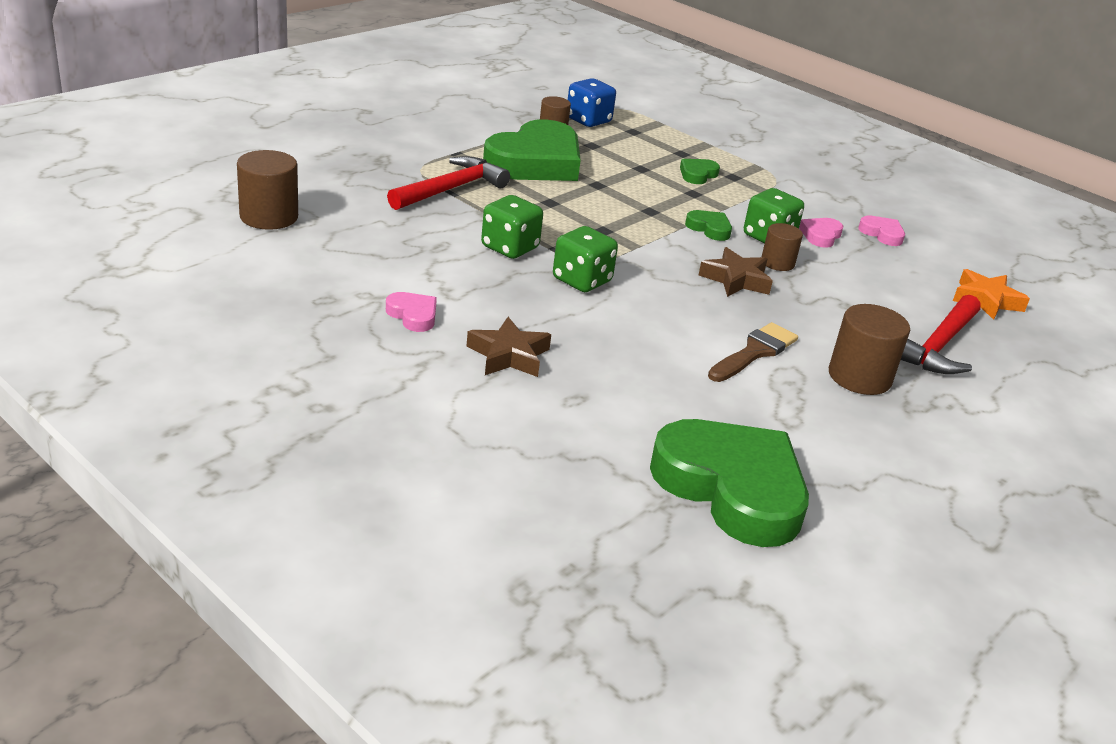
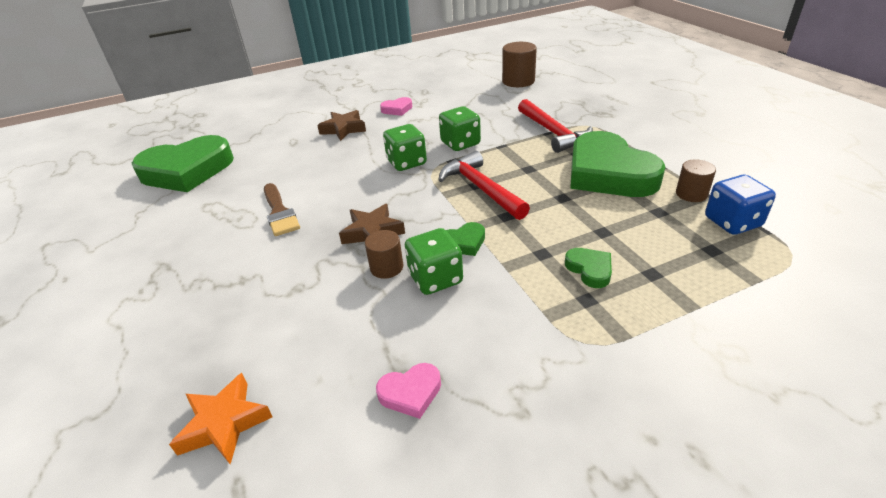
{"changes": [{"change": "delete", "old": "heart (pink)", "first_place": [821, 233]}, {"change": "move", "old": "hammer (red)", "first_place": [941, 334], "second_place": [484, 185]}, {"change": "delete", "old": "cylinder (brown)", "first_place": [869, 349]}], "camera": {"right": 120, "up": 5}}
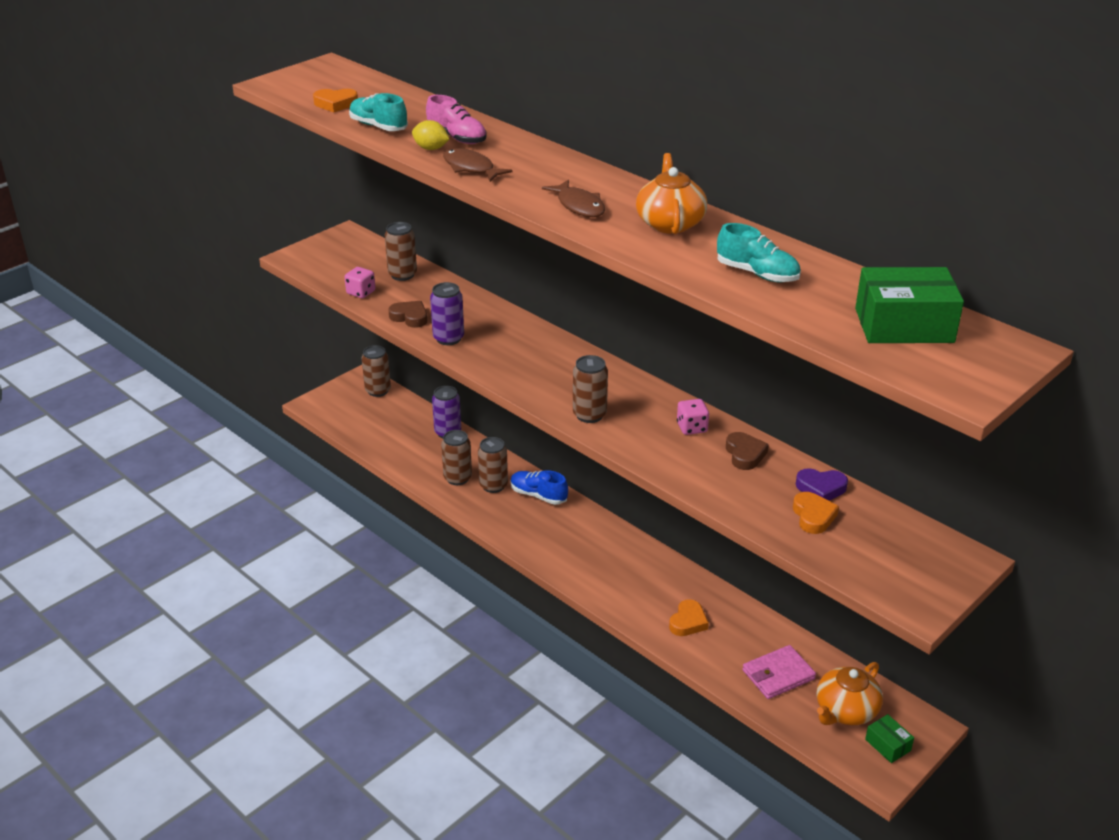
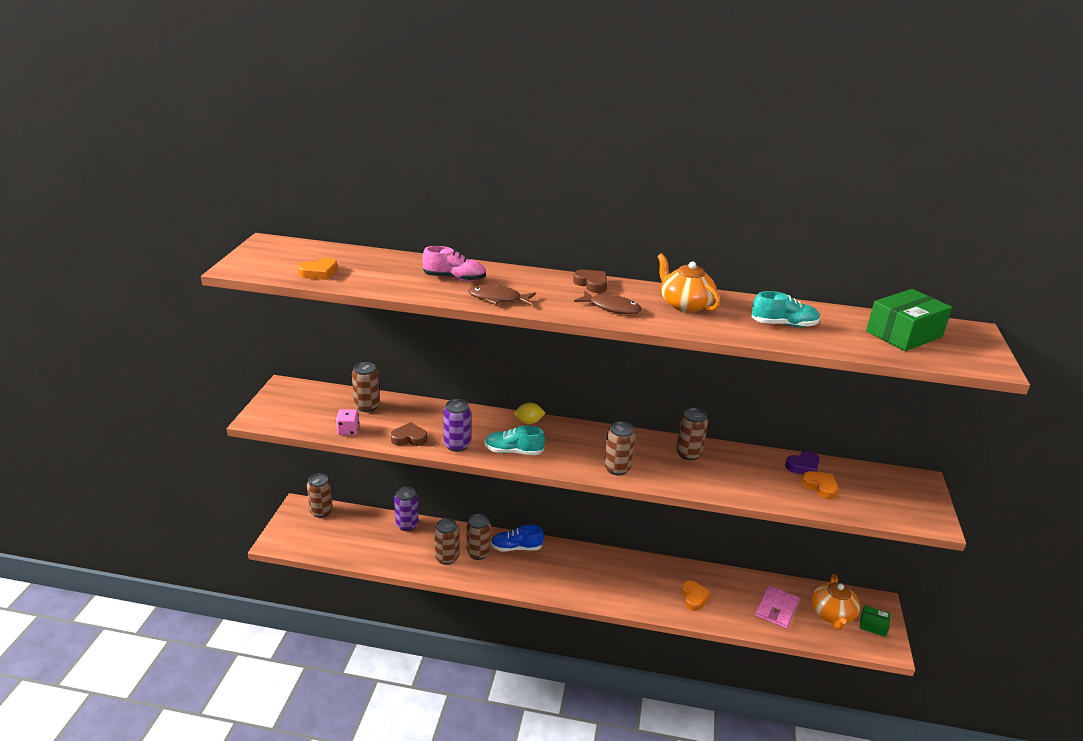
{"changes": [{"change": "move", "old": "shoe (turquoise)", "first_place": [378, 112], "second_place": [515, 440]}, {"change": "move", "old": "lemon (yellow)", "first_place": [430, 135], "second_place": [530, 413]}, {"change": "replace", "old": "dice (pink)", "new": "can (brown)", "first_place": [693, 417], "second_place": [692, 434]}, {"change": "move", "old": "heart (brown)", "first_place": [747, 451], "second_place": [590, 281]}], "camera": {"right": -35, "up": -5}}
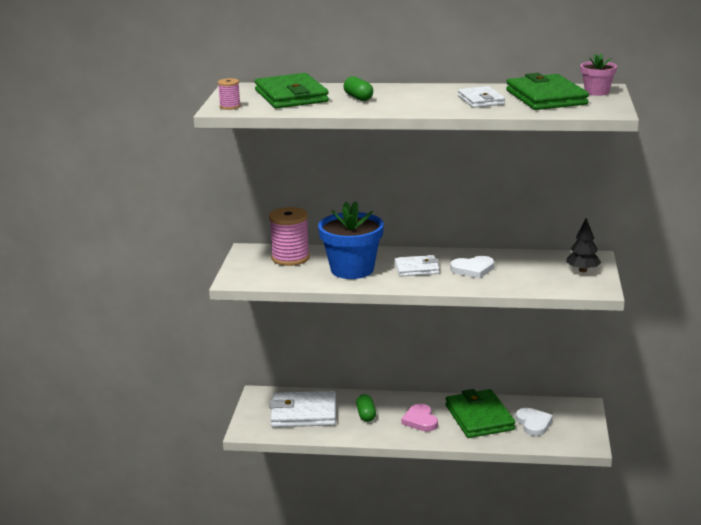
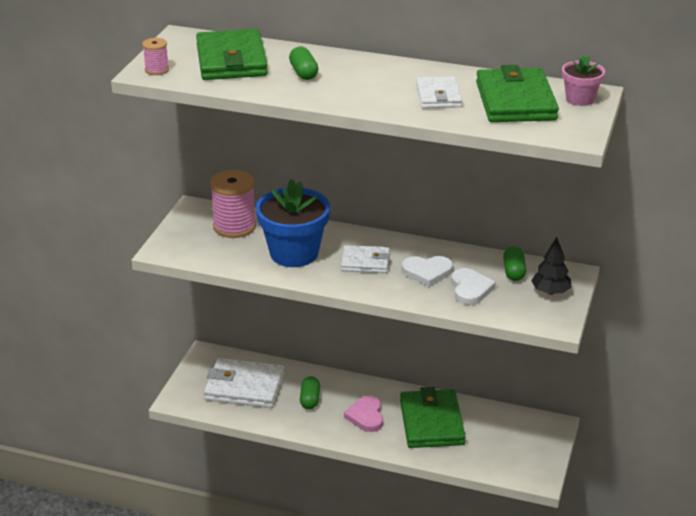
{"changes": [{"change": "move", "old": "heart (white)", "first_place": [534, 422], "second_place": [473, 286]}, {"change": "insert", "new": "capsule (green)", "second_place": [514, 263]}], "camera": {"right": 10, "up": 10}}
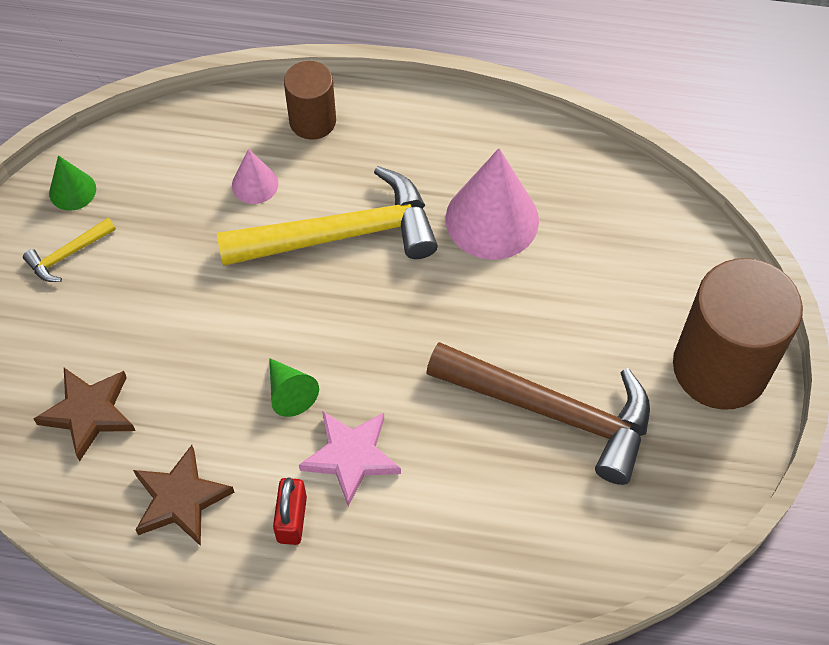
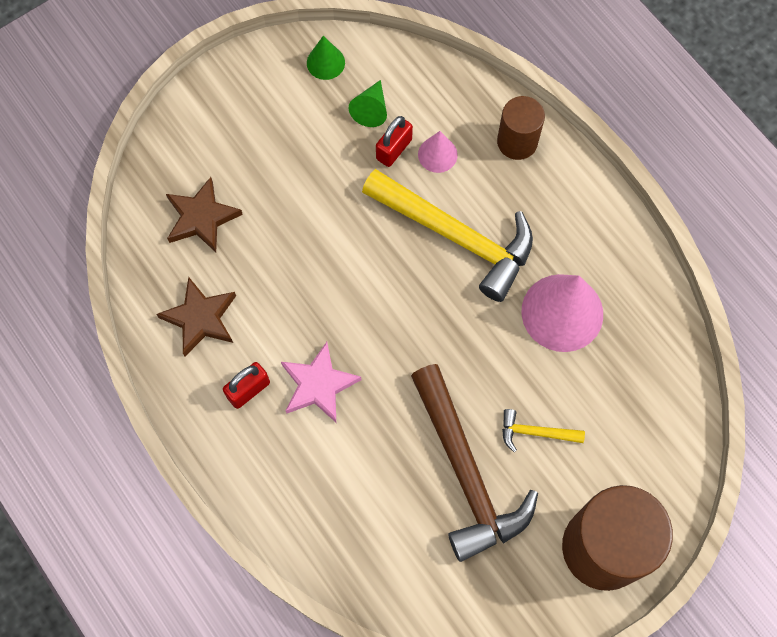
{"changes": [{"change": "move", "old": "hammer (yellow)", "first_place": [69, 250], "second_place": [543, 430]}, {"change": "move", "old": "cone (green)", "first_place": [294, 387], "second_place": [368, 103]}, {"change": "insert", "new": "padlock (red)", "second_place": [394, 141]}], "camera": {"right": 45, "up": 10}}
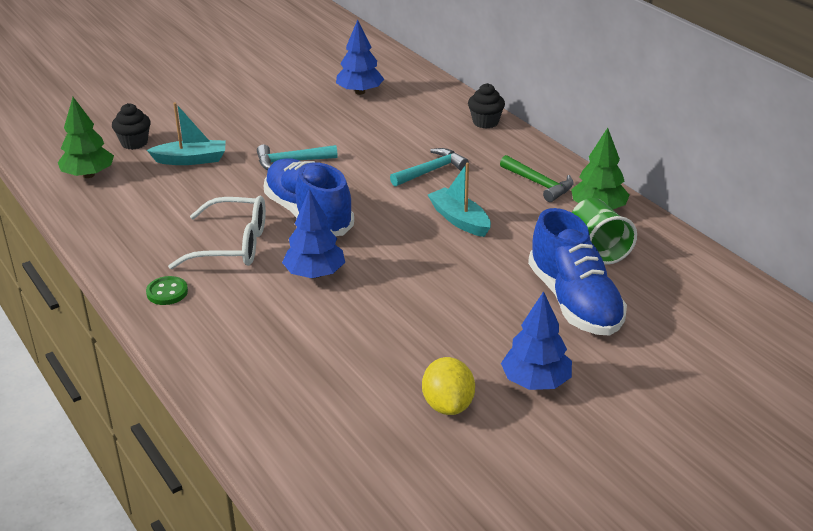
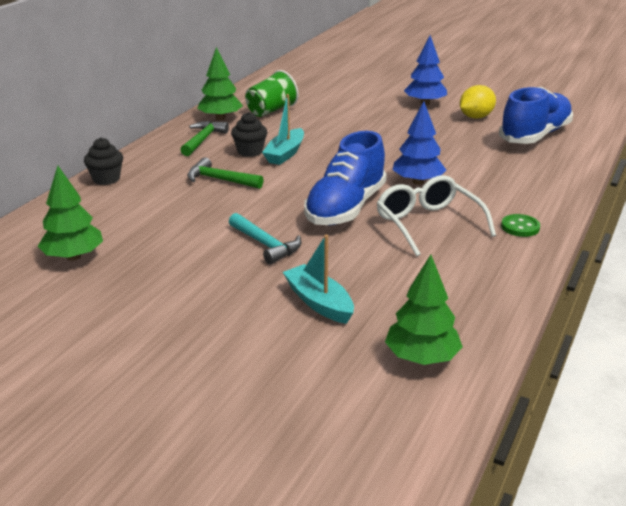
{"changes": [{"change": "recolor", "old": "tree (blue)", "new": "tree (green)", "first_place": [360, 57], "second_place": [70, 213]}, {"change": "move", "old": "cupcake (black)", "first_place": [131, 126], "second_place": [249, 134]}, {"change": "recolor", "old": "hammer (turquoise)", "new": "hammer (green)", "first_place": [429, 167], "second_place": [225, 173]}, {"change": "move", "old": "shoe (blue)", "first_place": [577, 271], "second_place": [536, 115]}], "camera": {"right": -120, "up": -5}}
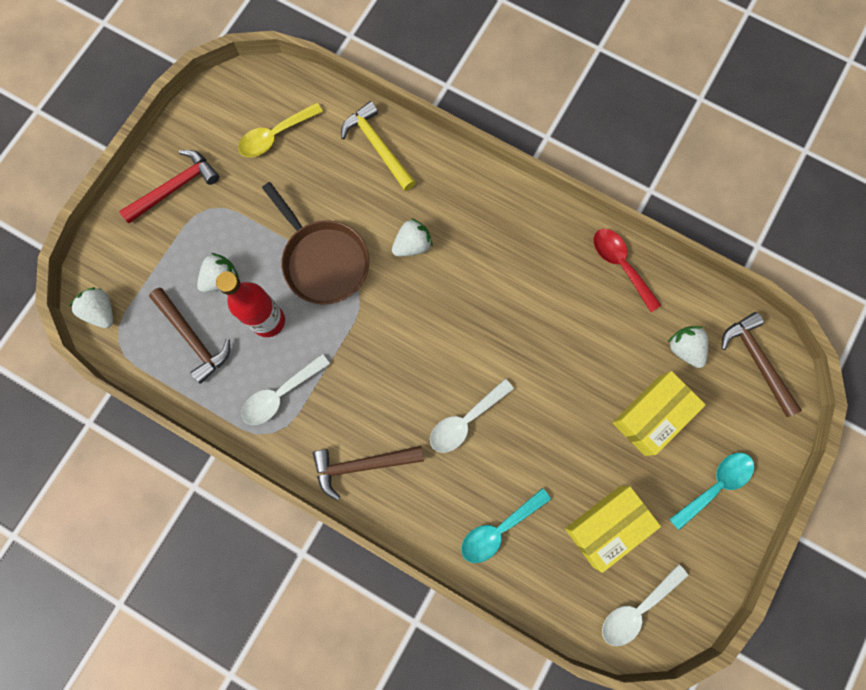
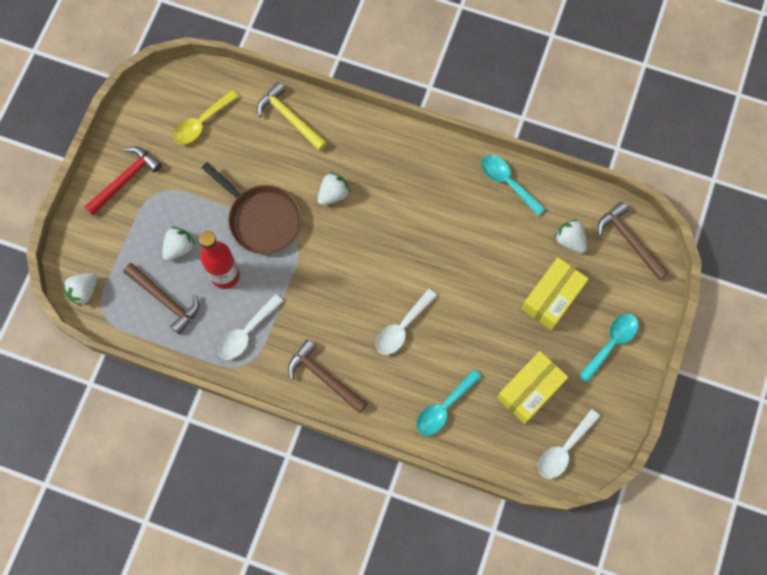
{"changes": [{"change": "recolor", "old": "spoon (red)", "new": "spoon (turquoise)", "first_place": [627, 270], "second_place": [513, 185]}, {"change": "rotate", "old": "strawberry (white)", "first_place": [91, 307], "second_place": [79, 289], "degrees": -90}, {"change": "rotate", "old": "hammer (brown)", "first_place": [368, 473], "second_place": [328, 376], "degrees": 60}], "camera": {"right": -10, "up": -5}}
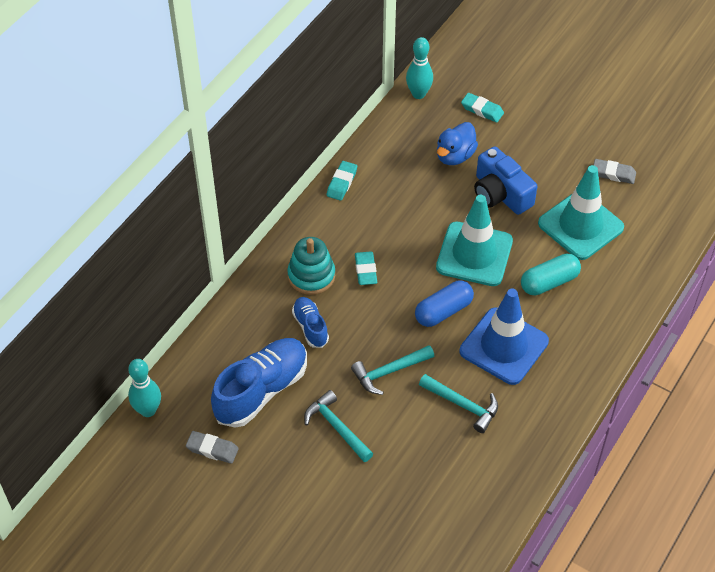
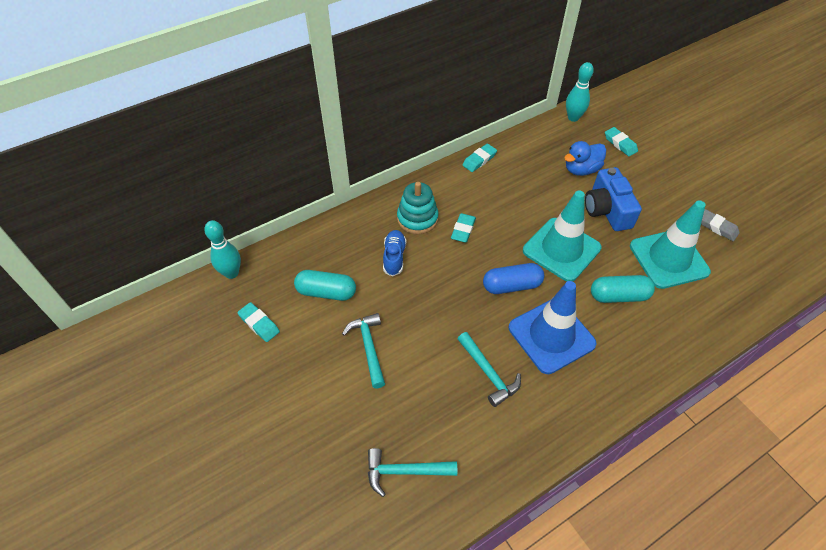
{"changes": [{"change": "replace", "old": "shoe (blue)", "new": "capsule (turquoise)", "first_place": [259, 383], "second_place": [325, 285]}, {"change": "move", "old": "hammer (turquoise)", "first_place": [392, 370], "second_place": [412, 472]}, {"change": "recolor", "old": "eraser (grey)", "new": "eraser (turquoise)", "first_place": [212, 447], "second_place": [259, 322]}], "camera": {"right": 25, "up": 0}}
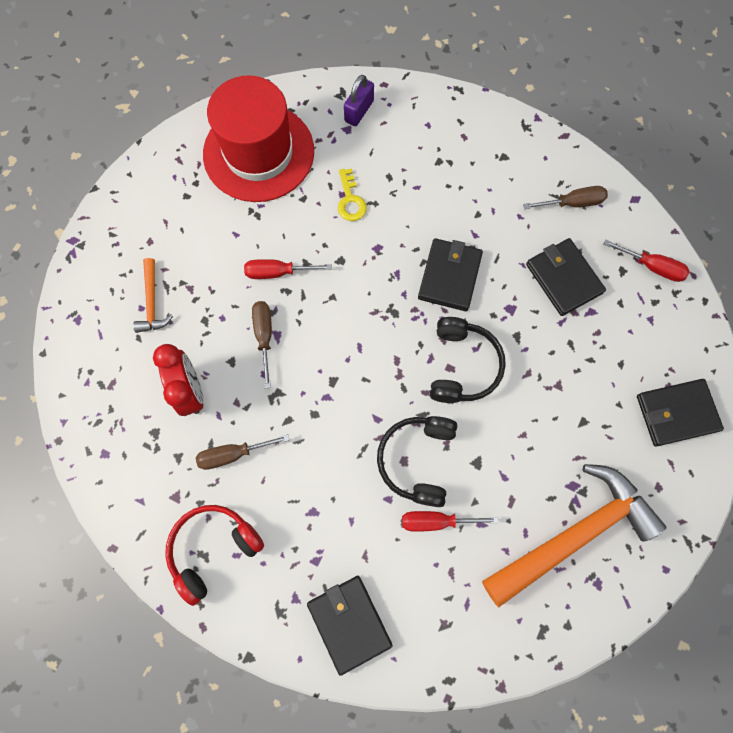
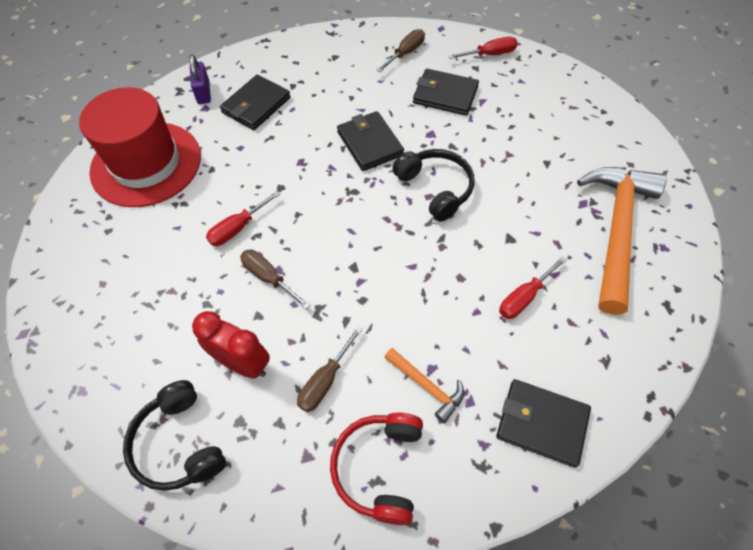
{"changes": [{"change": "delete", "old": "key (yellow)", "first_place": [352, 194]}, {"change": "move", "old": "hammer (orange)", "first_place": [153, 295], "second_place": [424, 385]}, {"change": "move", "old": "wallet (black)", "first_place": [680, 413], "second_place": [255, 102]}, {"change": "move", "old": "headphones (black)", "first_place": [417, 461], "second_place": [174, 435]}], "camera": {"right": -40, "up": -15}}
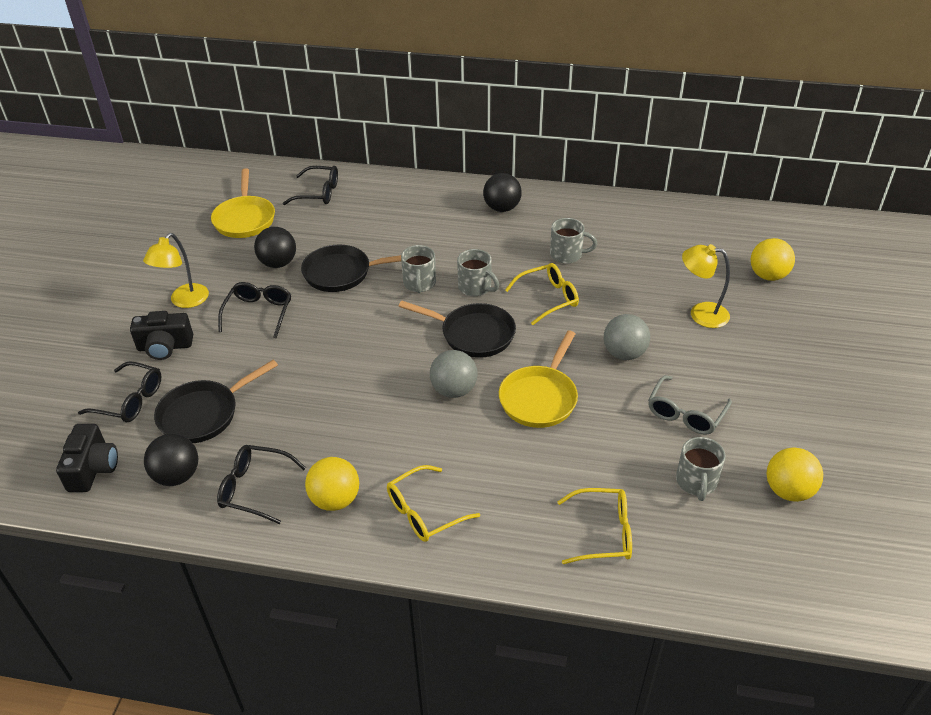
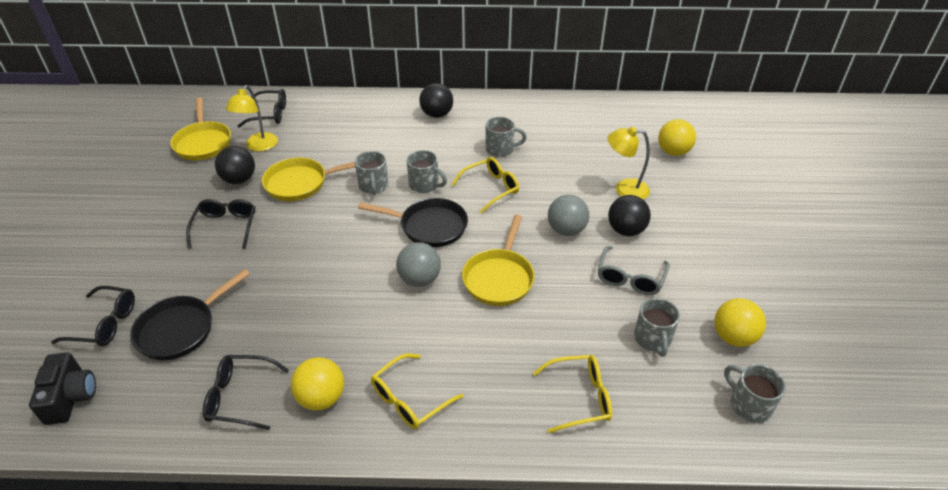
{"changes": [{"change": "move", "old": "lamp (yellow)", "first_place": [176, 270], "second_place": [252, 118]}, {"change": "recolor", "old": "pan (black)", "new": "pan (yellow)", "first_place": [351, 268], "second_place": [308, 179]}, {"change": "delete", "old": "camera (black)", "first_place": [161, 335]}, {"change": "move", "old": "ball (black)", "first_place": [171, 460], "second_place": [629, 215]}, {"change": "insert", "new": "mug (grey)", "second_place": [755, 393]}], "camera": {"right": -10, "up": 0}}
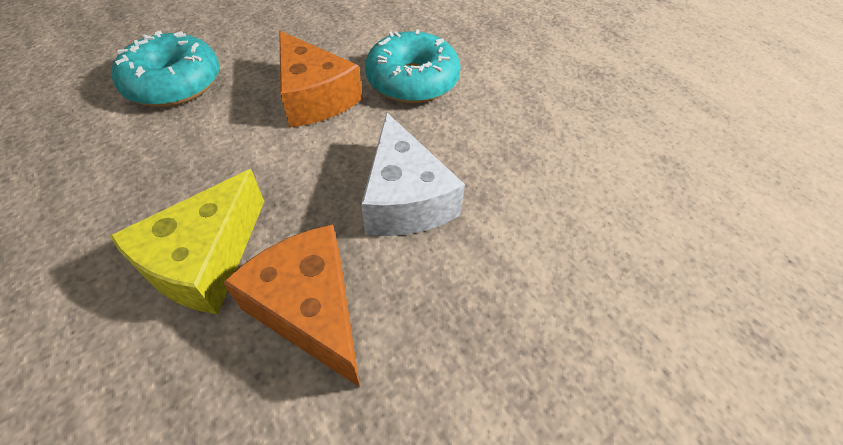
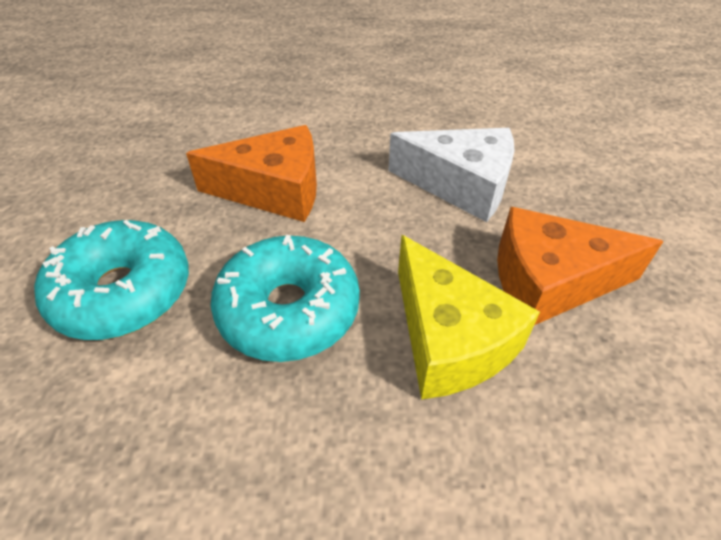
{"changes": [{"change": "move", "old": "donut (turquoise)", "first_place": [413, 66], "second_place": [285, 298]}], "camera": {"right": -55, "up": -5}}
